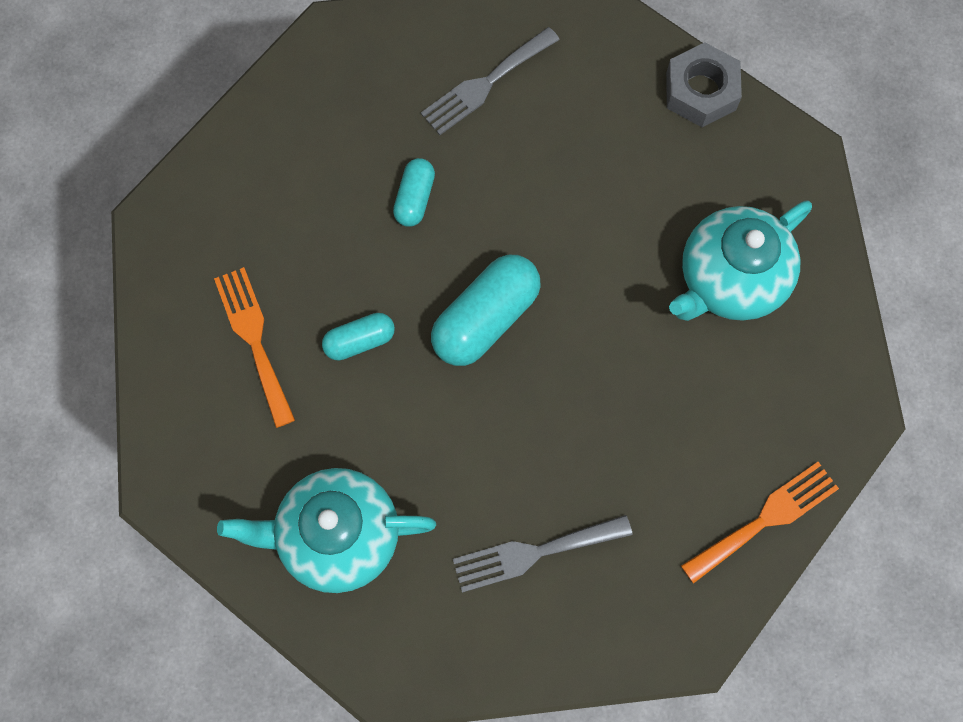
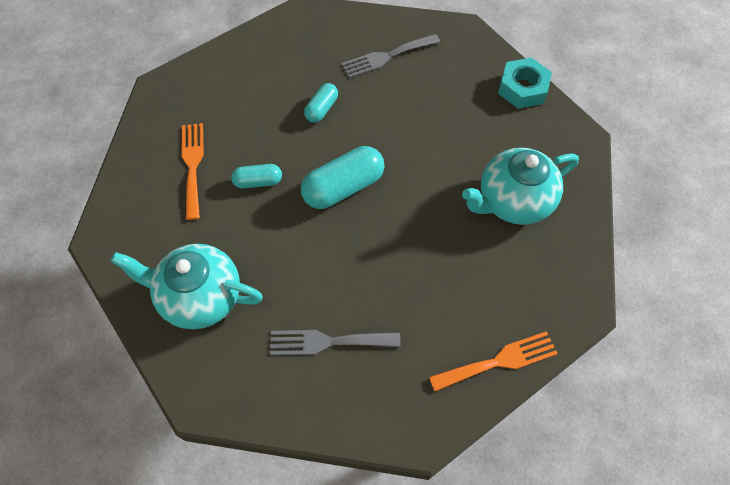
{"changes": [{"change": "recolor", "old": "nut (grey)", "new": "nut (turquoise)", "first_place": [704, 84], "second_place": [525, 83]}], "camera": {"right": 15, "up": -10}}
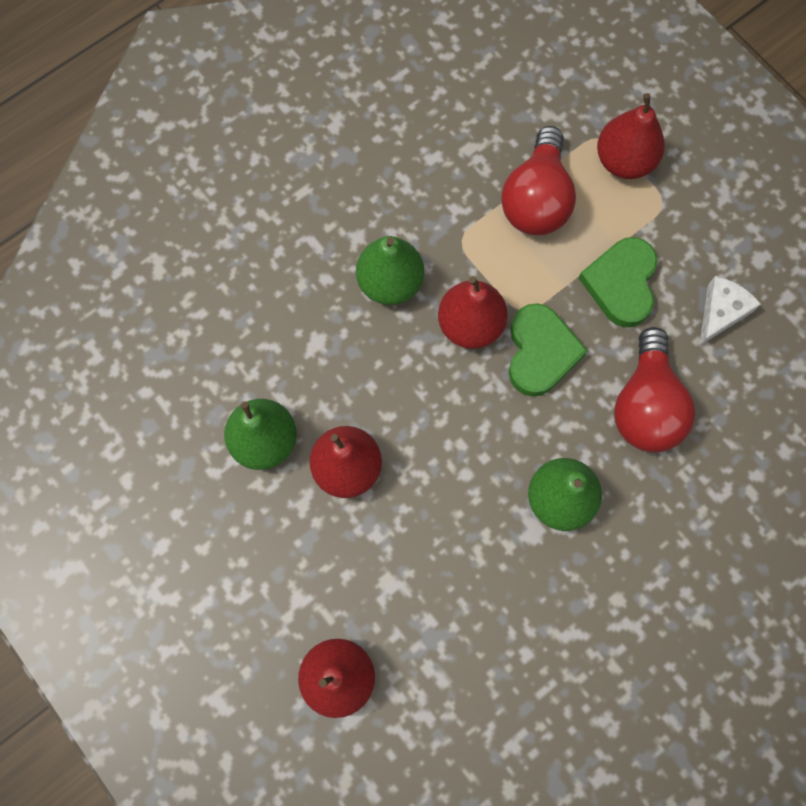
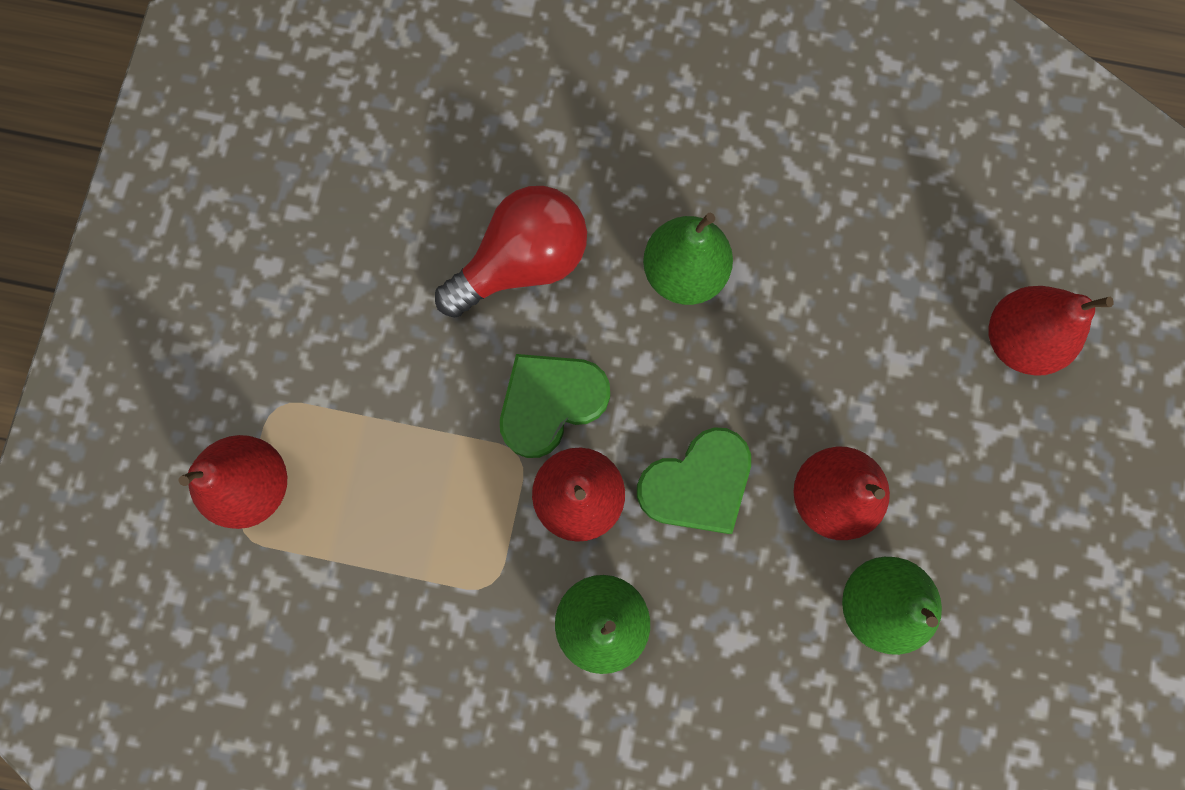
{"changes": [{"change": "delete", "old": "light bulb (red)", "first_place": [538, 180]}, {"change": "move", "old": "heart (green)", "first_place": [618, 282], "second_place": [694, 480]}, {"change": "delete", "old": "cheese (white)", "first_place": [730, 311]}], "camera": {"right": -130, "up": 5}}
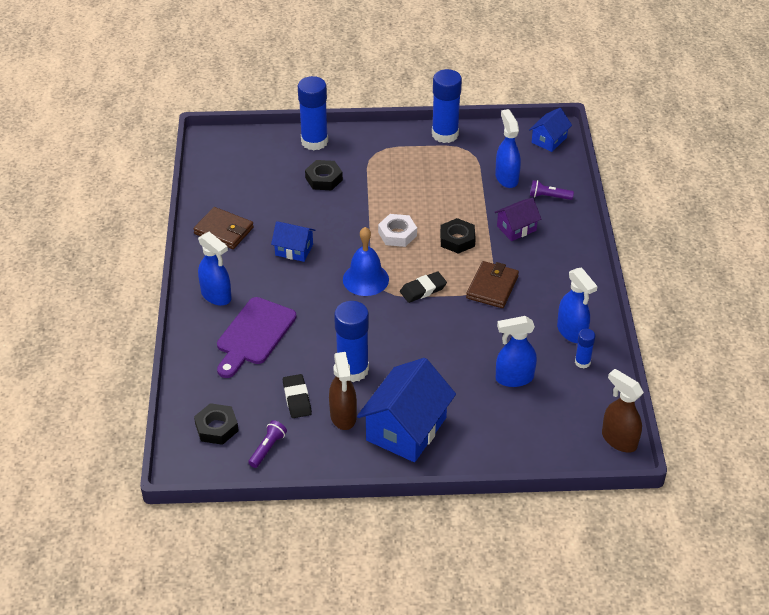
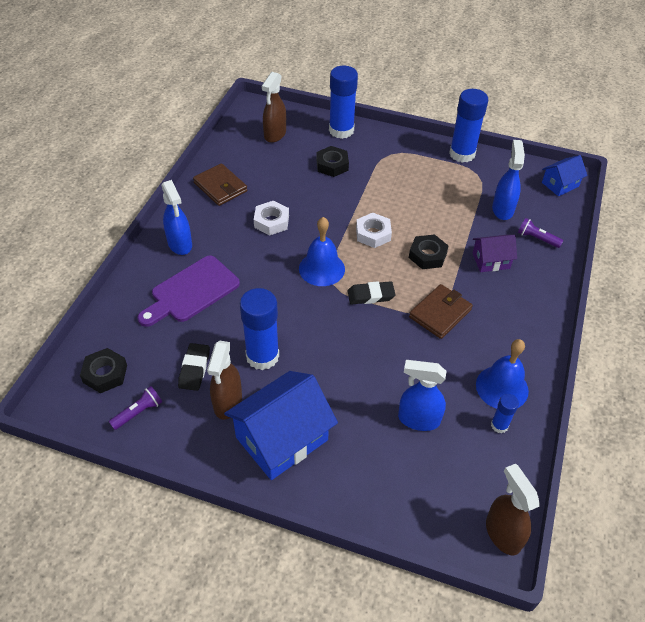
{"changes": [{"change": "replace", "old": "house (blue)", "new": "nut (white)", "first_place": [293, 241], "second_place": [271, 218]}, {"change": "replace", "old": "spray bottle (blue)", "new": "bell (blue)", "first_place": [577, 305], "second_place": [502, 374]}, {"change": "insert", "new": "spray bottle (brown)", "second_place": [274, 107]}], "camera": {"right": 20, "up": 5}}
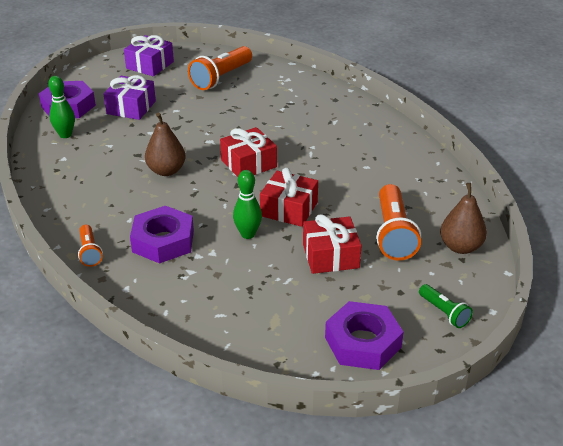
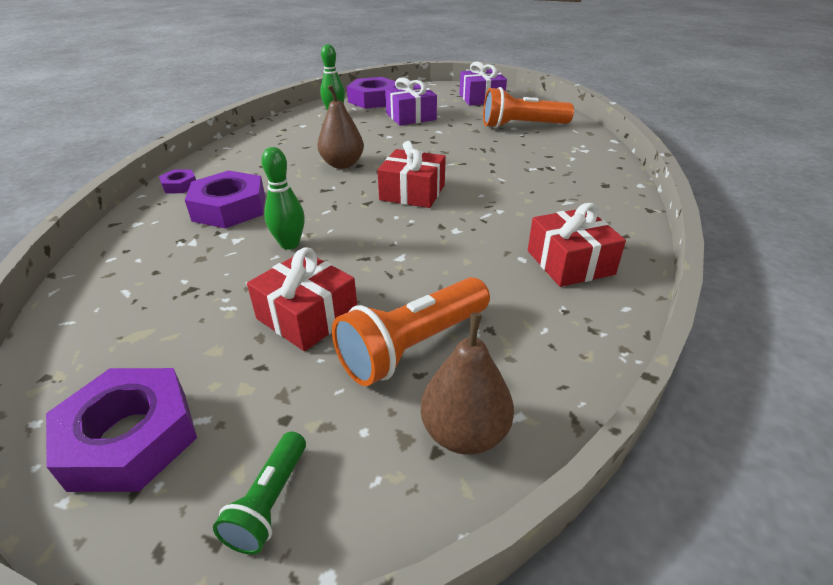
{"changes": [{"change": "move", "old": "gift (red)", "first_place": [289, 197], "second_place": [577, 245]}, {"change": "replace", "old": "flashlight (orange)", "new": "nut (purple)", "first_place": [90, 246], "second_place": [177, 181]}], "camera": {"right": 50, "up": 0}}
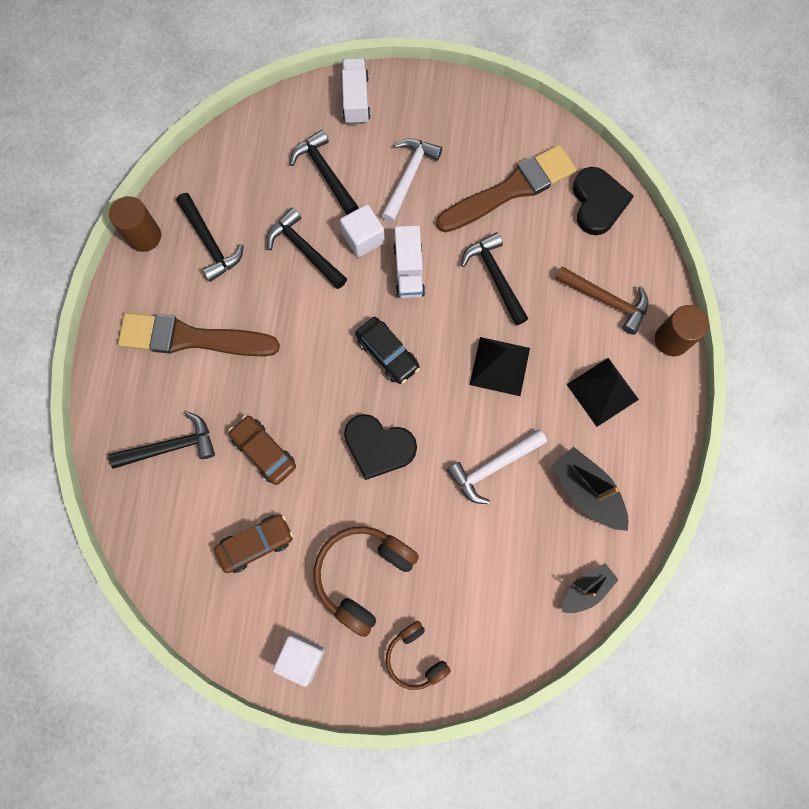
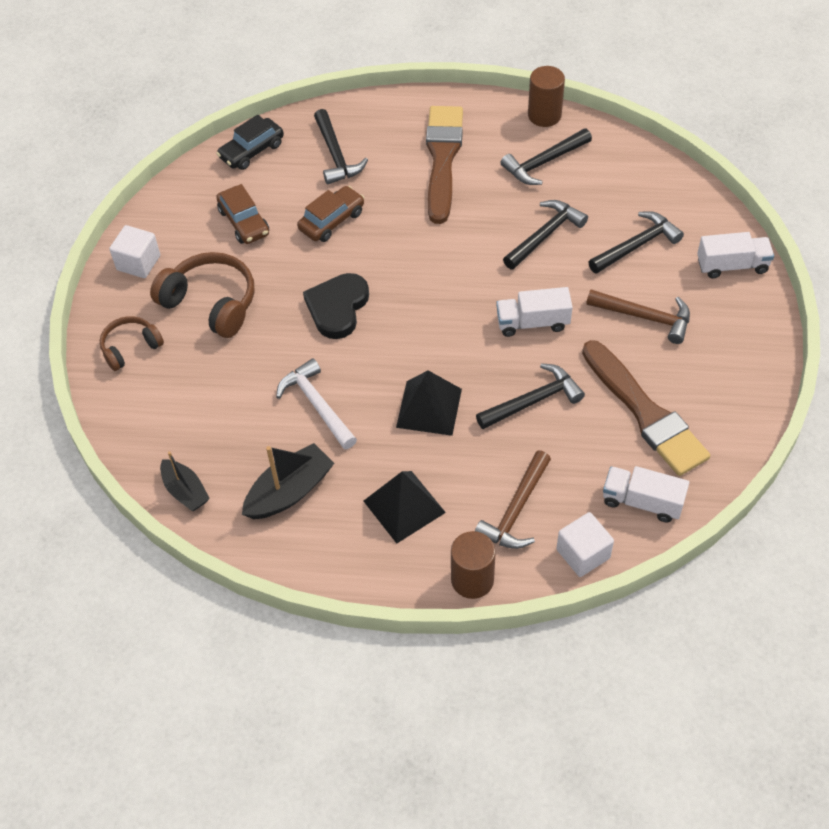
{"changes": [{"change": "recolor", "old": "hammer (white)", "new": "hammer (brown)", "first_place": [411, 180], "second_place": [638, 316]}, {"change": "replace", "old": "heart (black)", "new": "truck (white)", "first_place": [603, 201], "second_place": [646, 494]}, {"change": "move", "old": "cube (white)", "first_place": [362, 230], "second_place": [585, 544]}, {"change": "move", "old": "car (black)", "first_place": [387, 350], "second_place": [250, 142]}], "camera": {"right": 90, "up": -20}}
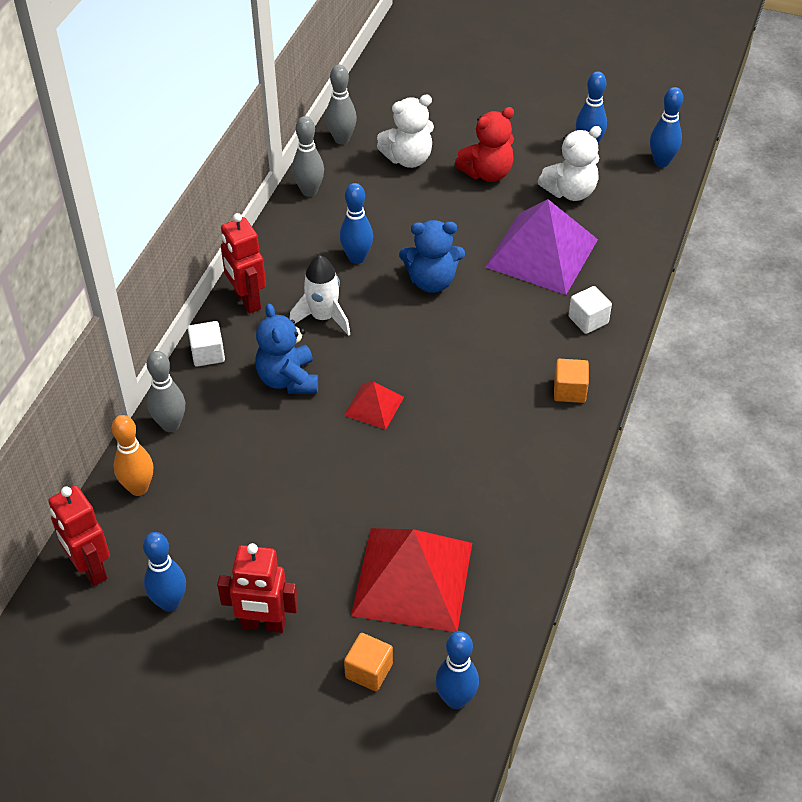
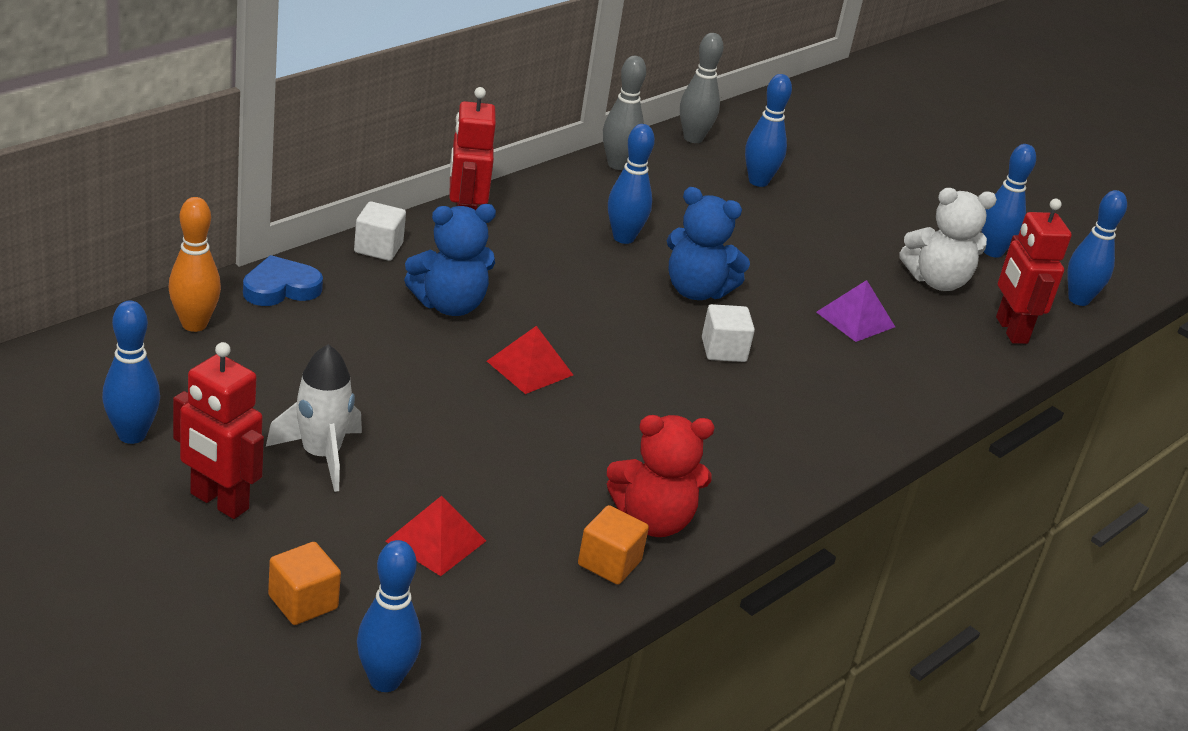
{"changes": [{"change": "replace", "old": "teddy bear (white)", "new": "bowling pin (blue)", "first_place": [405, 131], "second_place": [768, 130]}, {"change": "move", "old": "teddy bear (red)", "first_place": [484, 144], "second_place": [660, 476]}, {"change": "resize", "old": "pyramid (purple)", "first_place": [541, 247], "second_place": [855, 311], "factor": 0.48}, {"change": "move", "old": "rocket (white)", "first_place": [320, 295], "second_place": [314, 418]}, {"change": "move", "old": "cube (white)", "first_place": [590, 310], "second_place": [728, 333]}, {"change": "rotate", "old": "teddy bear (blue)", "first_place": [286, 349], "second_place": [450, 260], "degrees": -120}, {"change": "replace", "old": "bowling pin (grey)", "new": "heart (blue)", "first_place": [166, 391], "second_place": [283, 280]}, {"change": "move", "old": "cube (orange)", "first_place": [571, 381], "second_place": [613, 545]}, {"change": "move", "old": "robot (red)", "first_place": [79, 535], "second_place": [1034, 271]}, {"change": "resize", "old": "pyramid (red)", "first_place": [411, 580], "second_place": [435, 536], "factor": 0.48}], "camera": {"right": 20, "up": -15}}
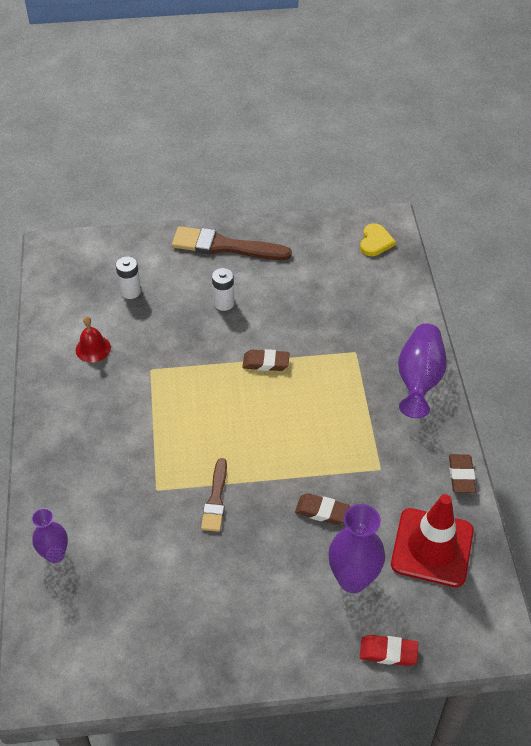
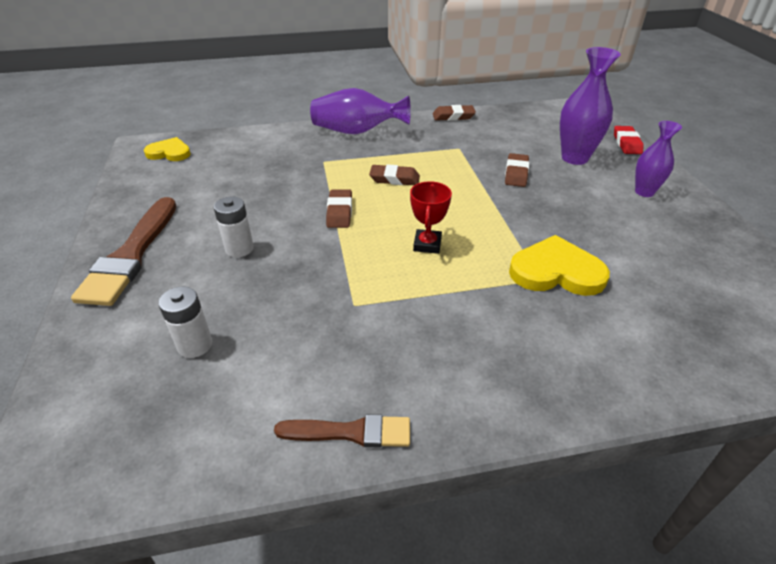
{"changes": [{"change": "delete", "old": "bell (red)", "first_place": [93, 339]}, {"change": "move", "old": "brush (brown)", "first_place": [214, 495], "second_place": [342, 430]}, {"change": "delete", "old": "traffic cone (red)", "first_place": [432, 540]}, {"change": "move", "old": "vase (purple)", "first_place": [49, 535], "second_place": [658, 159]}, {"change": "insert", "new": "eraser (brown)", "second_place": [394, 174]}, {"change": "insert", "new": "trophy (red)", "second_place": [431, 217]}, {"change": "insert", "new": "heart (yellow)", "second_place": [559, 265]}], "camera": {"right": -95, "up": -10}}
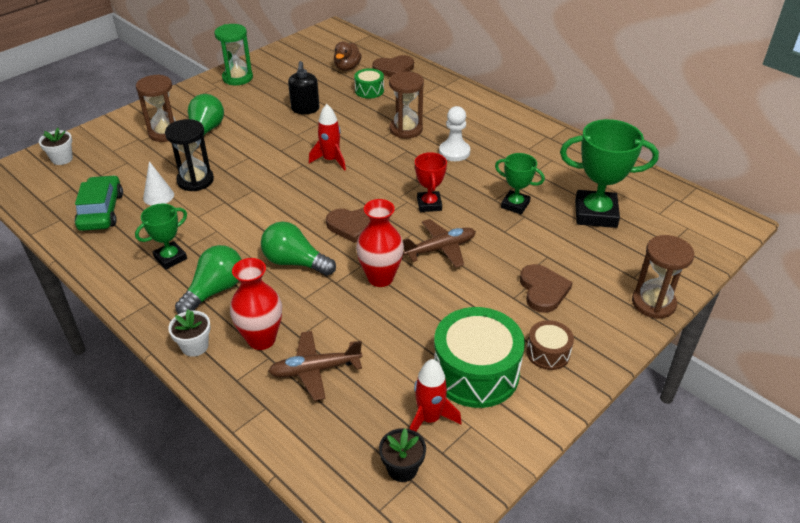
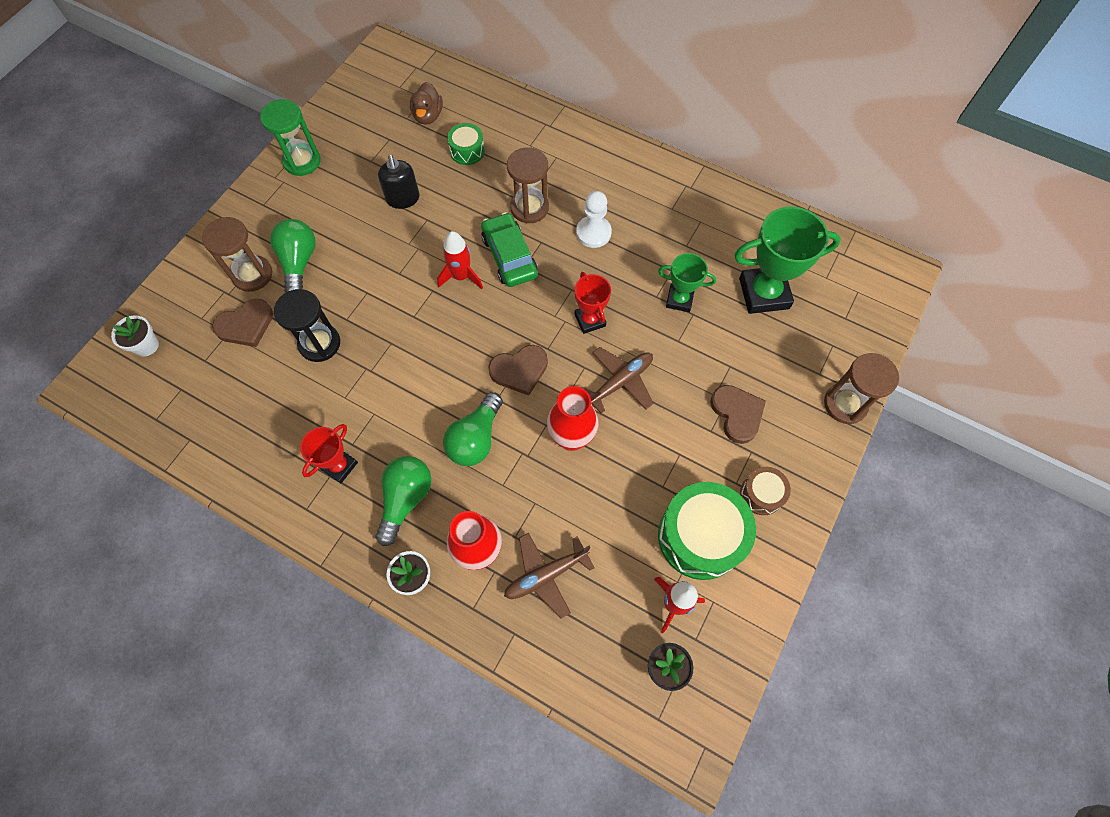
{"changes": [{"change": "move", "old": "heart (brown)", "first_place": [393, 66], "second_place": [242, 323]}, {"change": "delete", "old": "cone (white)", "first_place": [158, 183]}, {"change": "move", "old": "car (green)", "first_place": [99, 203], "second_place": [509, 249]}, {"change": "recolor", "old": "trophy (green)", "new": "trophy (red)", "first_place": [161, 236], "second_place": [329, 453]}, {"change": "rotate", "old": "light bulb (green)", "first_place": [298, 248], "second_place": [473, 429], "degrees": -75}], "camera": {"right": -15, "up": 25}}
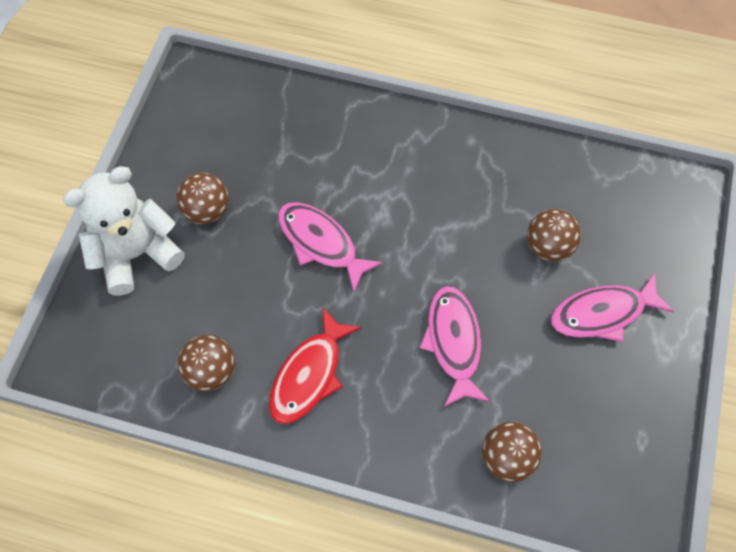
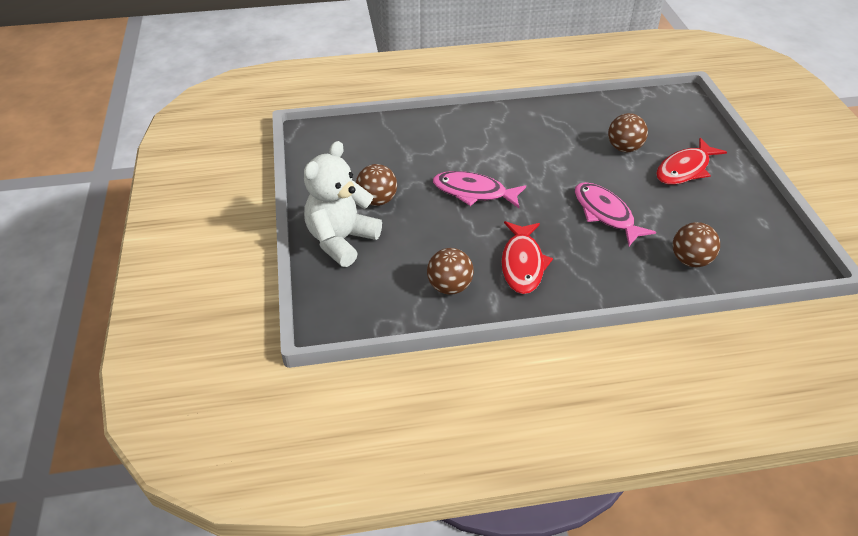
{"changes": [{"change": "recolor", "old": "fish (pink)", "new": "fish (red)", "first_place": [612, 307], "second_place": [691, 161]}], "camera": {"right": -25, "up": -20}}
